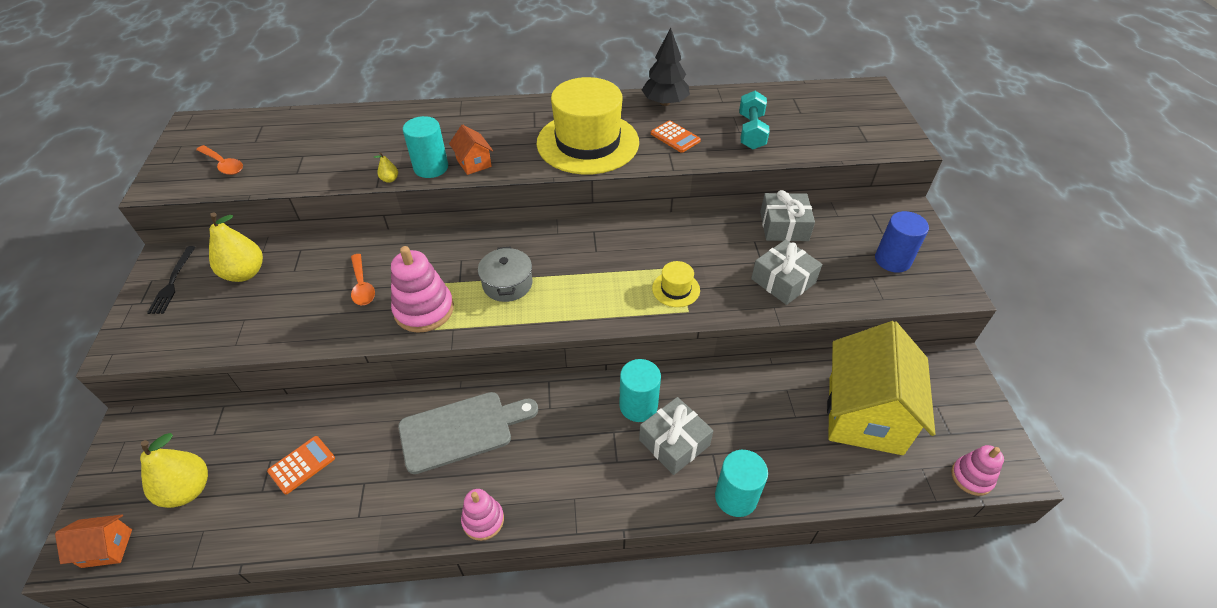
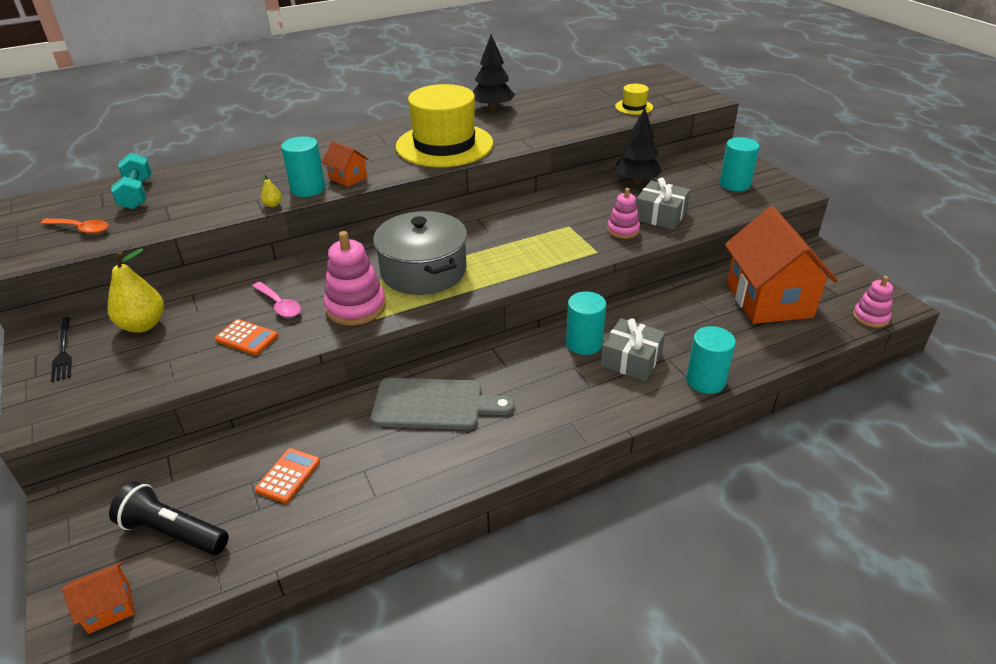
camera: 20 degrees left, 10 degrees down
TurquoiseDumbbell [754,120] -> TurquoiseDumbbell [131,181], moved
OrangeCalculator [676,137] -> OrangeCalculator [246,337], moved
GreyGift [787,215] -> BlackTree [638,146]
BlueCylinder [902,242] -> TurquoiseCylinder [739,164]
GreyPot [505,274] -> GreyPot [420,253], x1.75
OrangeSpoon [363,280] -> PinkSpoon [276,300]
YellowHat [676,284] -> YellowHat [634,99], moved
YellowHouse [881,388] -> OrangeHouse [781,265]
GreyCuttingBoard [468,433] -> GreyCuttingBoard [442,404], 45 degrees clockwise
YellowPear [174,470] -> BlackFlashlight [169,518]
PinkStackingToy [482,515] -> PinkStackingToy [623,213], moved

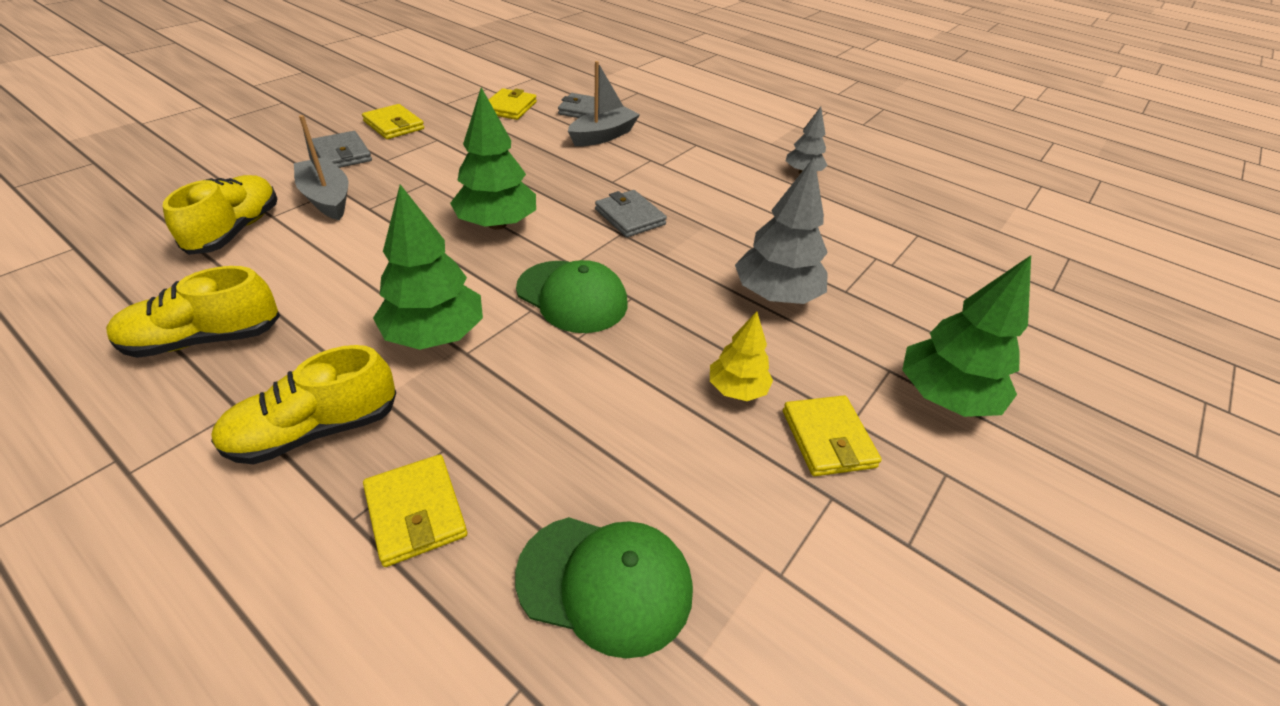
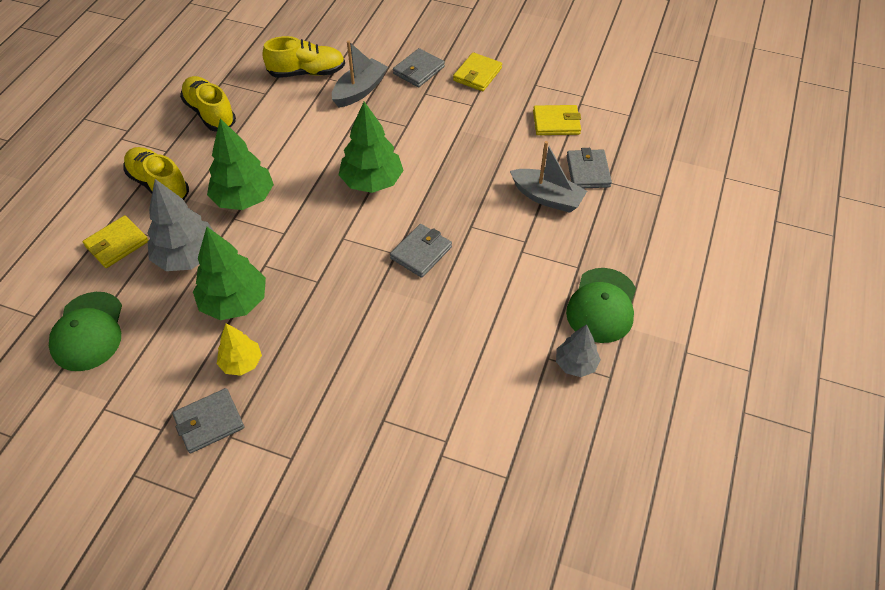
camera: 75 degrees right, 10 degrees up
GreyTree [781,230] -> GreyTree [180,225], moved
GreenTree [966,336] -> GreenTree [229,273], moved
GreenCap [571,296] -> GreenCap [601,305], moved
YellowWallet [832,436] -> GreyWallet [208,420]

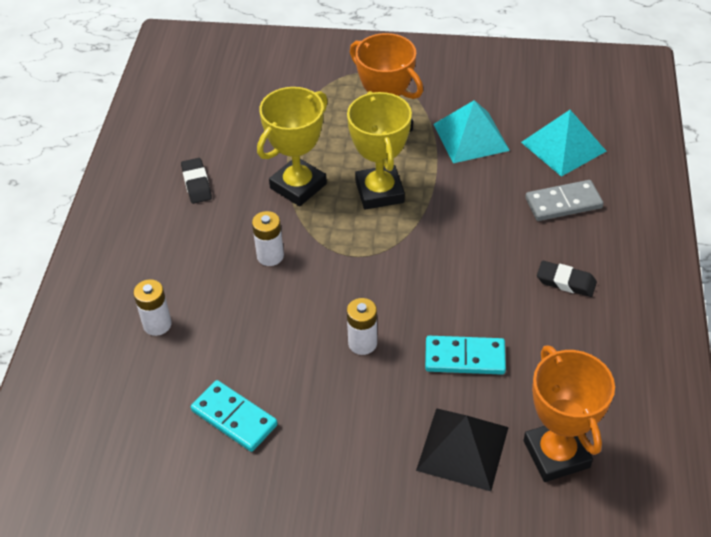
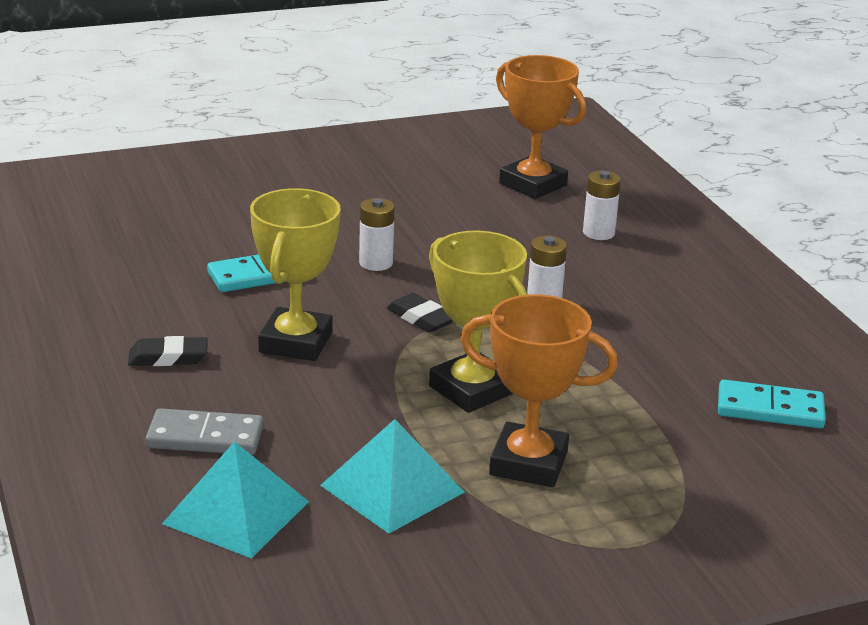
camera: 150 degrees right, 20 degrees down
YellowTrophy [292,146] -> YellowTrophy [295,274], moved
BlackEraser [196,181] -> BlackEraser [420,313], moved
GreyDomino [564,200] -> GreyDomino [204,431], 45 degrees clockwise
OrangeTrophy [569,413] -> OrangeTrophy [541,127], moved
TurquoiseDomino [234,416] -> TurquoiseDomino [772,404], moved
BlackPyramid [462,449] -> none

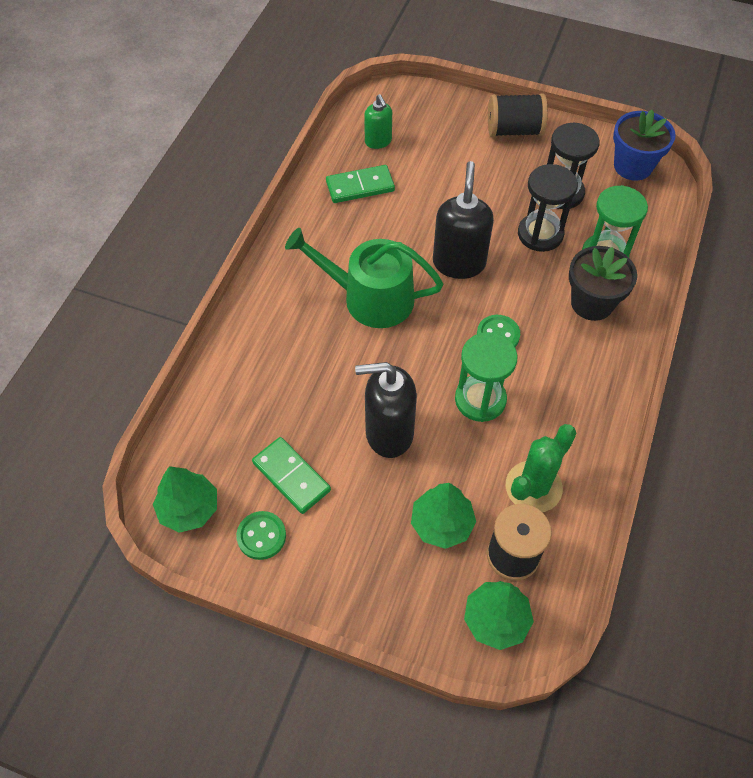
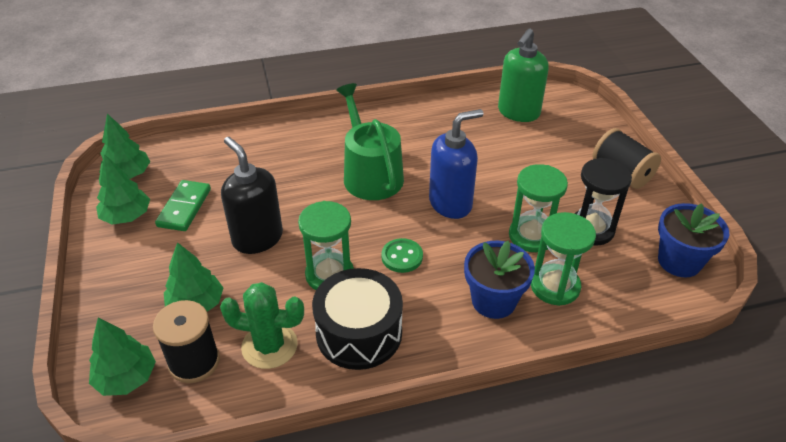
camera: 55 degrees right, 15 degrees down
GreenSoapDispenser [378,121] -> GreenSoapDispenser [523,75], x1.74
BlackSoapDispenser [463,220] -> BlueSoapDispenser [456,164]
BlackHourglass [548,208] -> GreenHourglass [538,208]
GreenDomino [360,184] -> none
BlackFlowerPot [603,283] -> BlueFlowerPot [499,280]
GreenButton [261,535] -> GreenTree [123,189]
none -> BlackDrum [357,319]

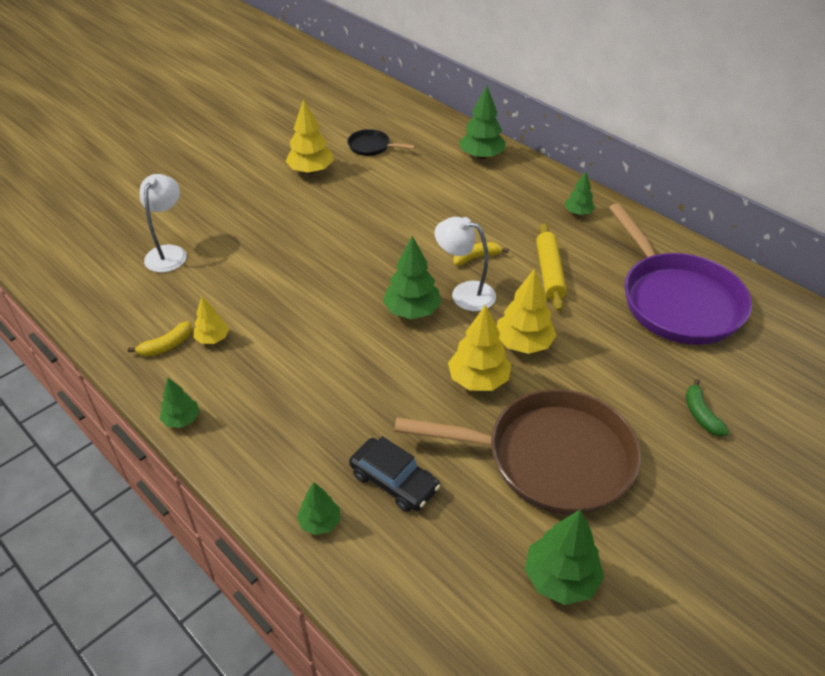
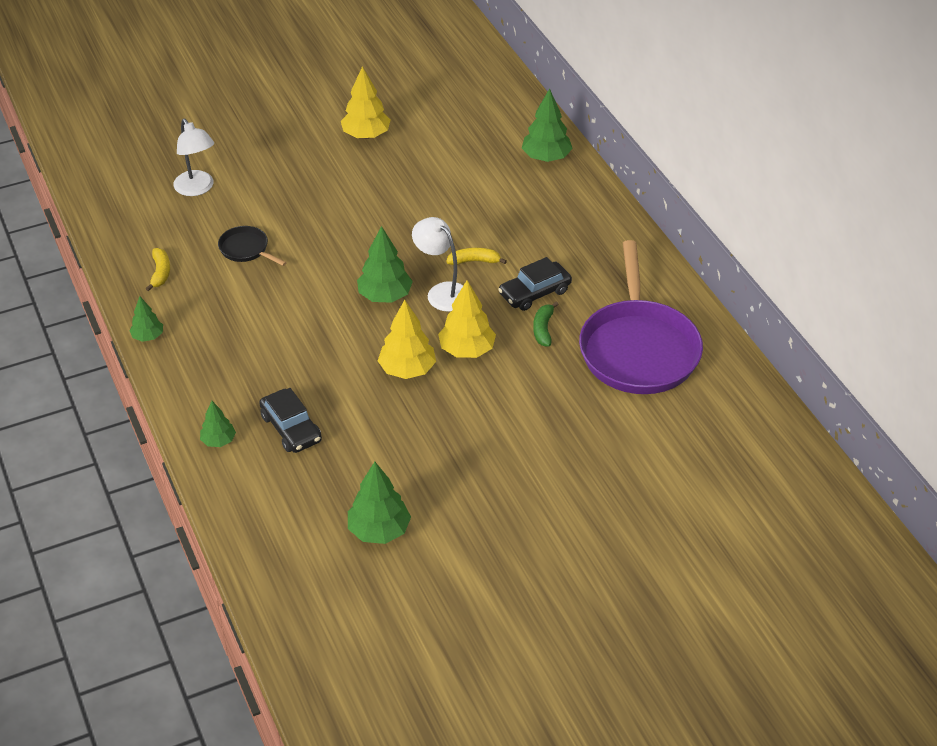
camera: 20 degrees right, 0 degrees up
BlackPan [381,142] -> BlackPan [252,246], moved
GreenTree [580,193] -> none
WhiteLamp [163,223] -> WhiteLamp [193,157], 120 degrees clockwise
YellowRollingPin [551,267] -> BlackCar [535,284]
YellowTree [211,320] -> none
YellowBanana [160,339] -> YellowBanana [157,269], 75 degrees counterclockwise
GreenBanana [707,407] -> GreenBanana [546,324], moved
BrownPan [517,452] -> none

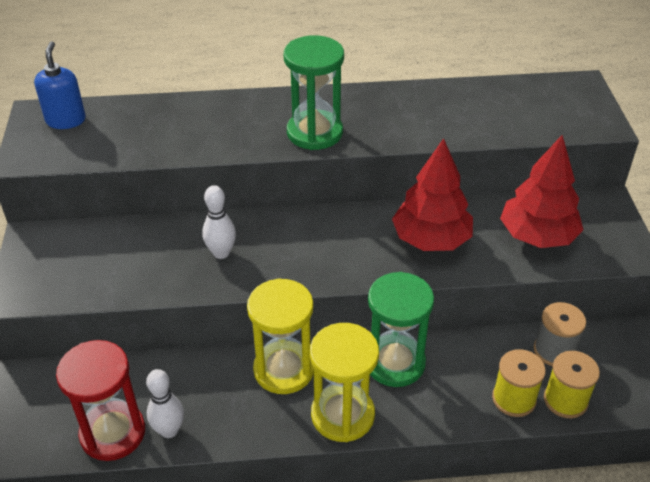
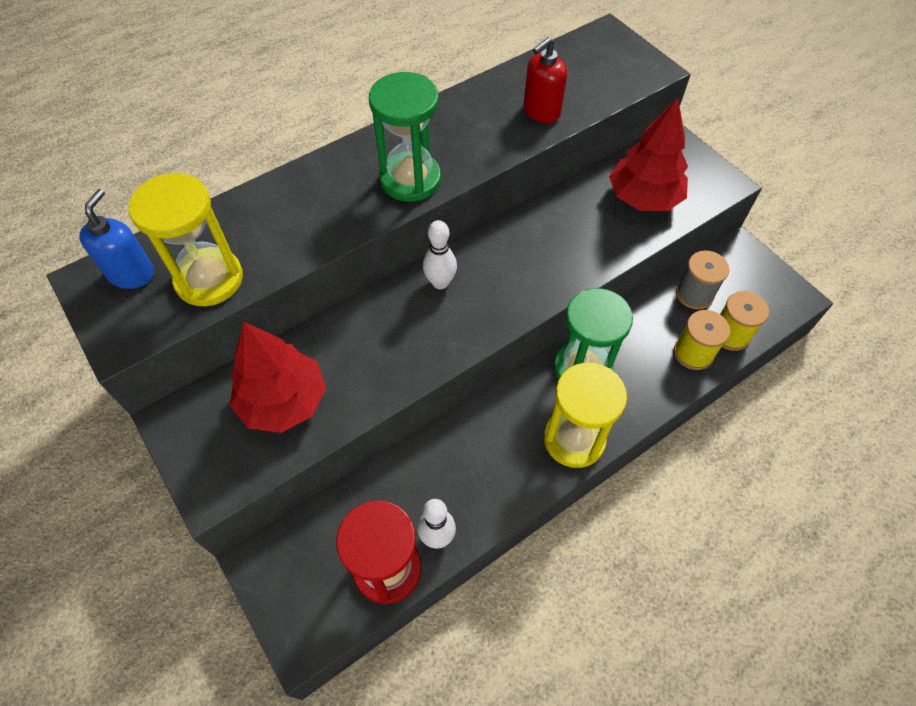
camera: 30 degrees left, 15 degrees up
BlueSoapDispenser [60,85] -> BlueSoapDispenser [116,239], 45 degrees clockwise
RedTree [432,194] -> RedTree [278,377], moved
WhiteBowlingPin [219,222] -> WhiteBowlingPin [440,254], moved
YellowHourglass [280,336] -> YellowHourglass [186,239], moved
none -> RedSoapDispenser [545,80]

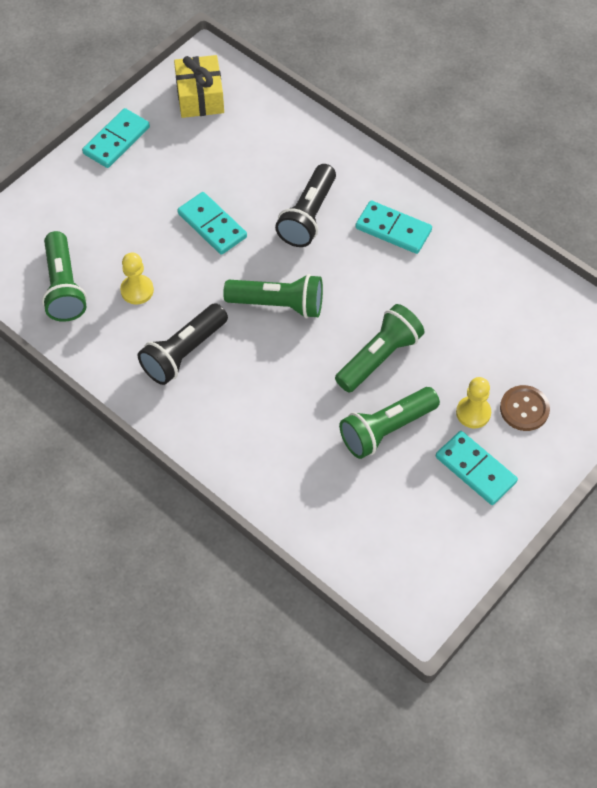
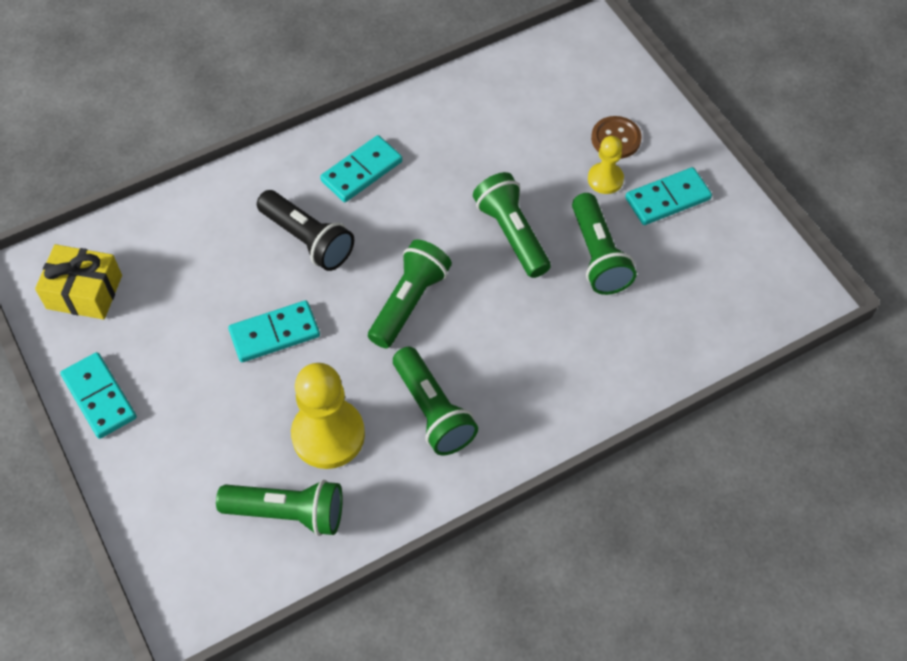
camera: 70 degrees left, 0 degrees up
YellowPawn [137,278] -> YellowPawn [328,416], x1.82
BlackFlashlight [183,344] -> GreenFlashlight [435,401]

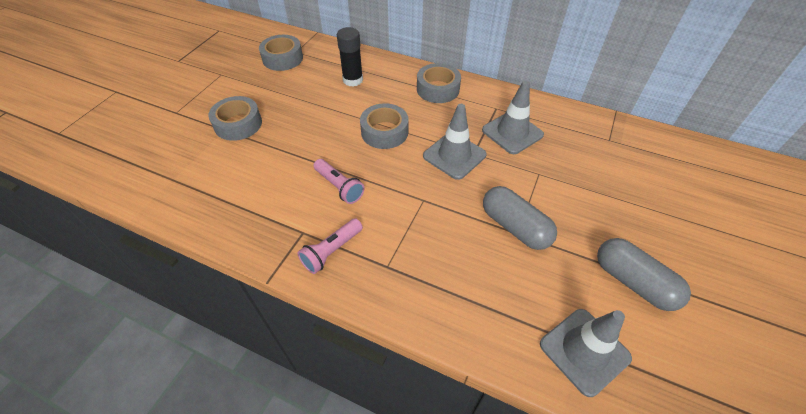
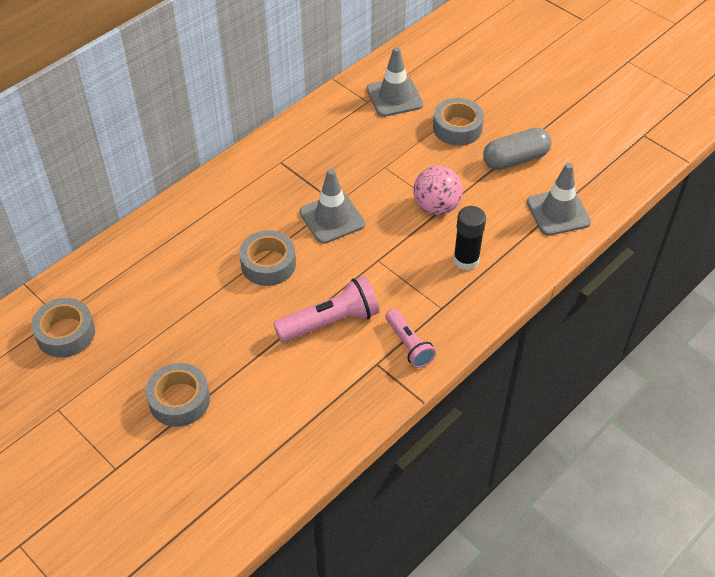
camera: 70 degrees left, 0 degrees up
BlackGlueStick [350,57] -> BlackGlueStick [469,238], moved
GreyTape [439,83] -> GreyTape [458,122], moved
GreyTrafficCone [513,117] -> GreyTrafficCone [395,82], moved
PinkFlashlight [339,181] -> PinkFlashlight [326,309], x1.54
GreyCapsule [520,218] -> PinkBall [438,190]

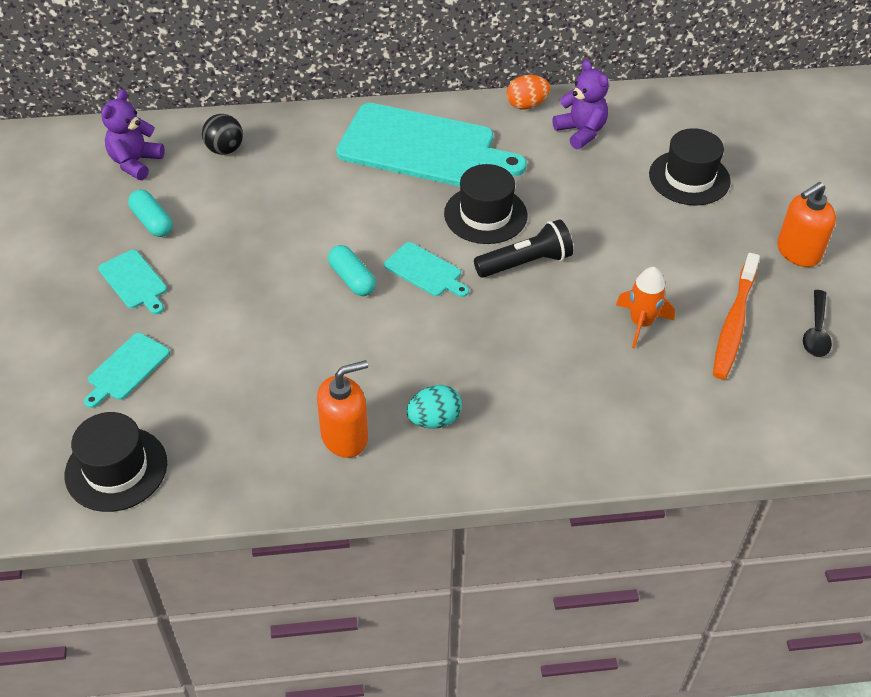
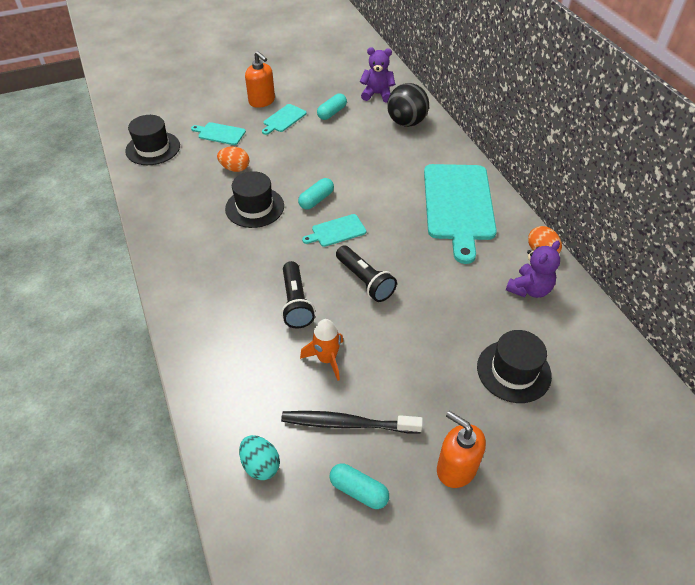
camera: 75 degrees right, 0 degrees up
BlackBall [222,134] -> BlackBall [408,105], x1.58
BlackHat [485,204] -> BlackHat [254,199], moved
TurquoiseCuttingBoard [426,269] -> TurquoiseCuttingBoard [334,230], 45 degrees clockwise
OrangeToothbrush [736,316] -> BlackToothbrush [352,422]
BlackSpoon [817,323] -> TurquoiseCapsule [359,486]
OrangeSoapDispenser [342,409] -> OrangeSoapDispenser [260,79], moved
TurquoiseEgg [434,407] -> TurquoiseEgg [259,457], moved
none -> OrangeEgg [233,159]
none -> BlackFlashlight [298,294]

